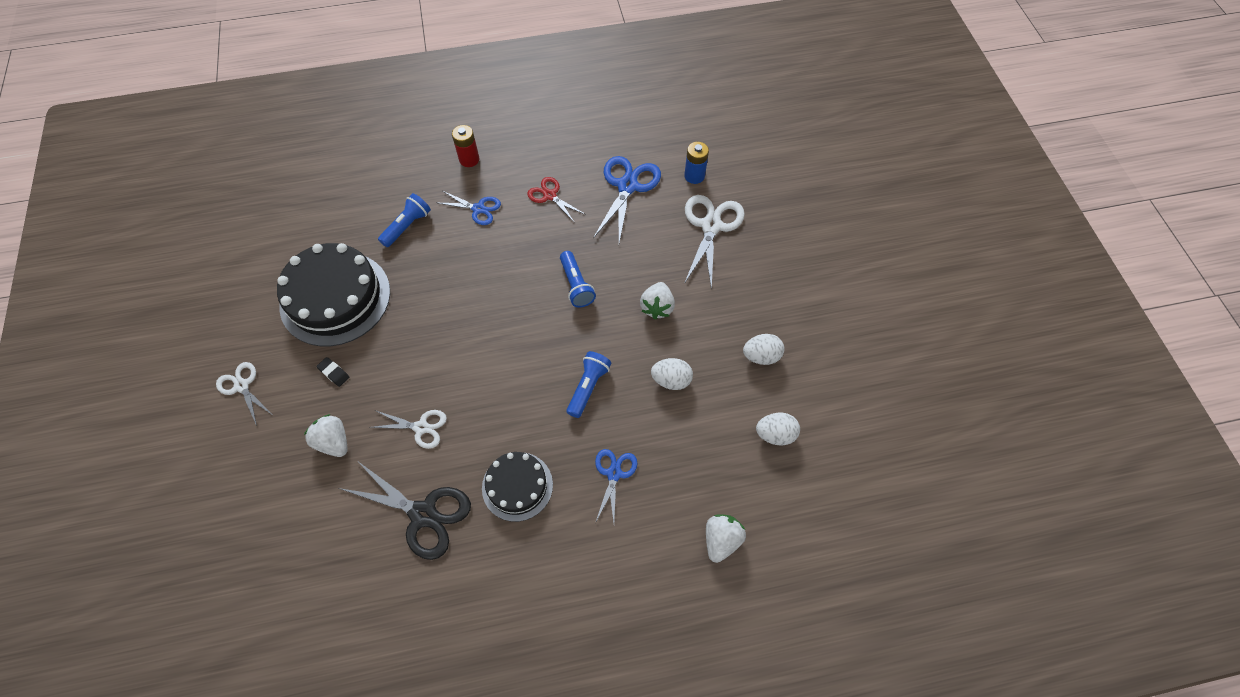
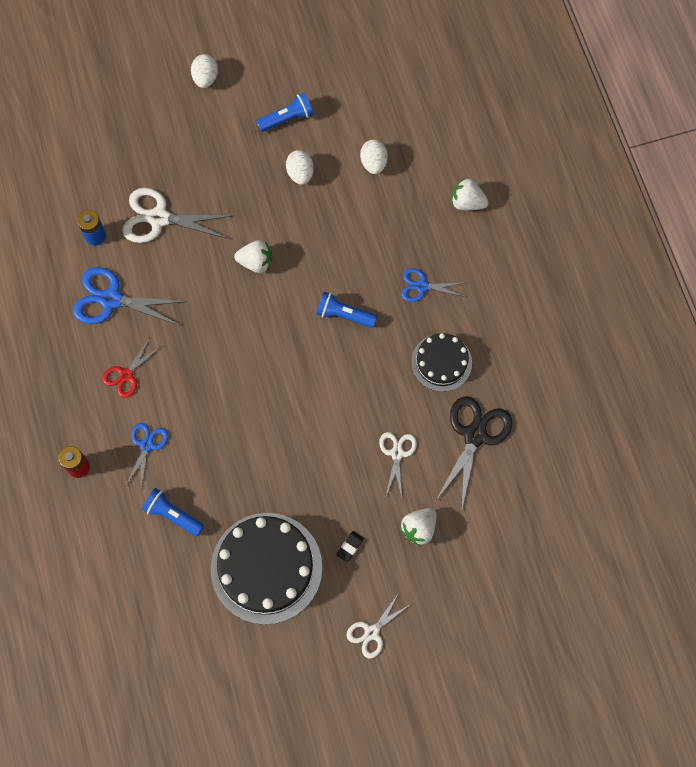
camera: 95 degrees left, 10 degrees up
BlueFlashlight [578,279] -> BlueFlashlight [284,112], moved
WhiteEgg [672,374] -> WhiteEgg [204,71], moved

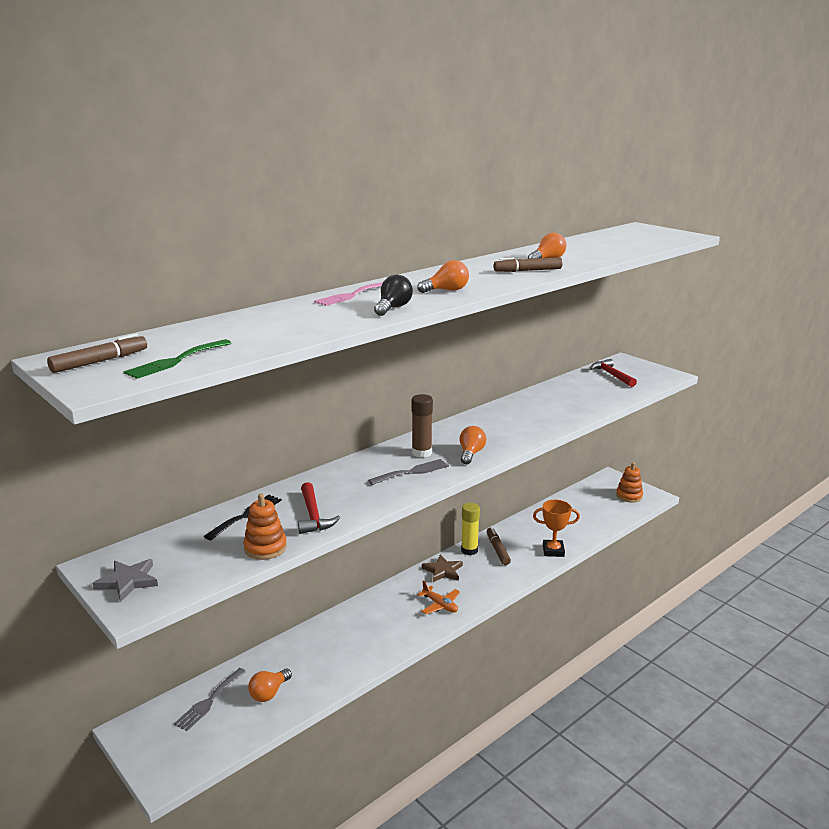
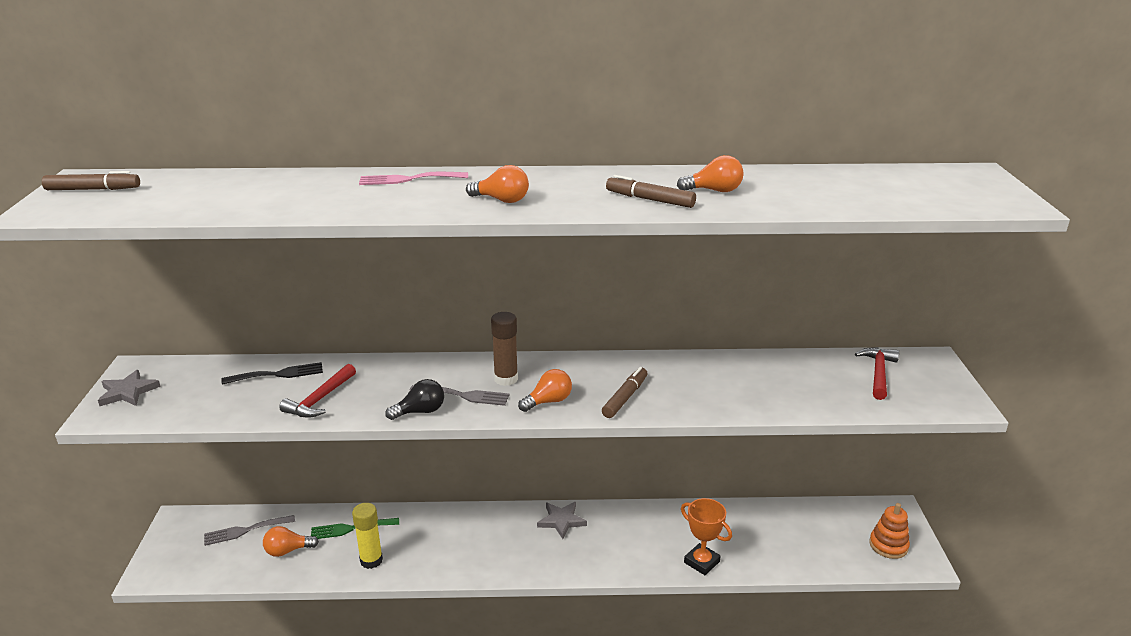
camera: 40 degrees right, 5 degrees up
BlackLightBulb [393,295] -> BlackLightBulb [414,399], moved
GreenFork [177,359] -> GreenFork [355,528], moved
OrangeStackingToy [265,527] -> none
YellowGlueStick [470,529] -> YellowGlueStick [367,536], moved
BrownMarker [499,546] -> BrownMarker [624,392], moved
BrownStar [442,568] -> GreyStar [562,520]
OrangePlane [438,597] -> none

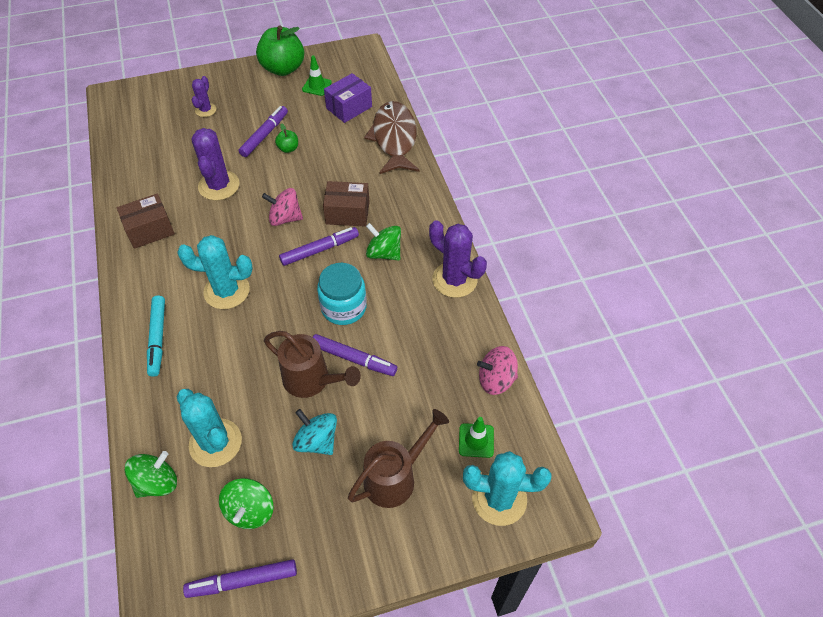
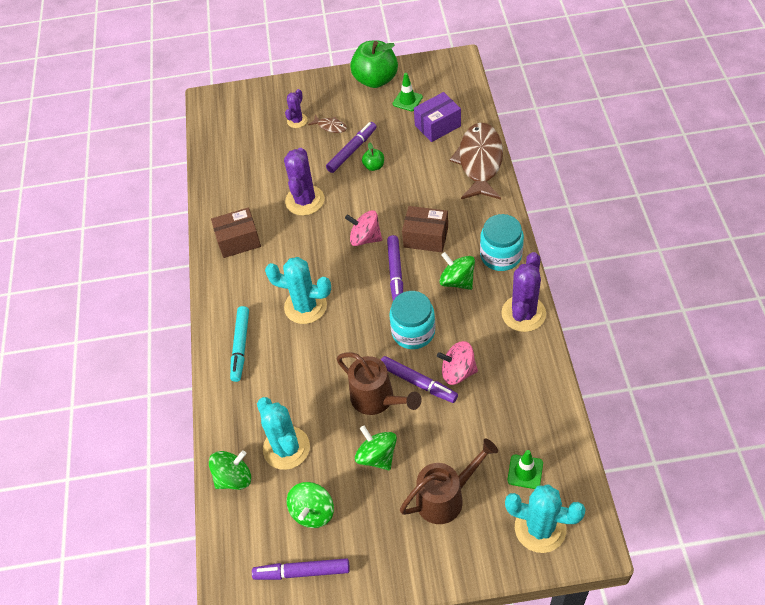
camera: 15 degrees right, 0 degrees up
PurpleCactus [458,259] -> PurpleCactus [523,292], 60 degrees clockwise
PurpleMarker [319,246] -> PurpleMarker [395,268], 105 degrees clockwise
PinkSpinningTop [497,370] -> PinkSpinningTop [457,363], moved
TurquoiseSpinningTop [314,432] -> GreenSpinningTop [376,448]
none -> BrownFish [327,124]
none -> TurquoiseJar [502,242]

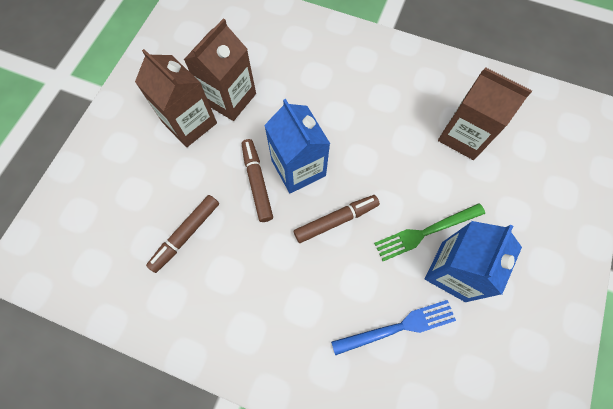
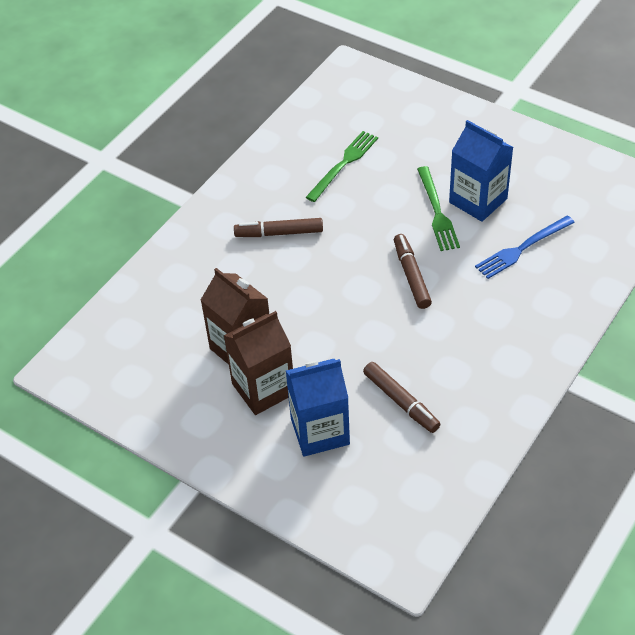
camera: 75 degrees left, 20 degrees down
BrownCarton [485,113] -> GreenFork [342,166]
BlueCarton [297,146] -> BlueCarton [318,408], moved
BrownMarker [257,180] -> BrownMarker [278,227], moved
BlueFork [393,327] -> BlueFork [525,247], 120 degrees counterclockwise

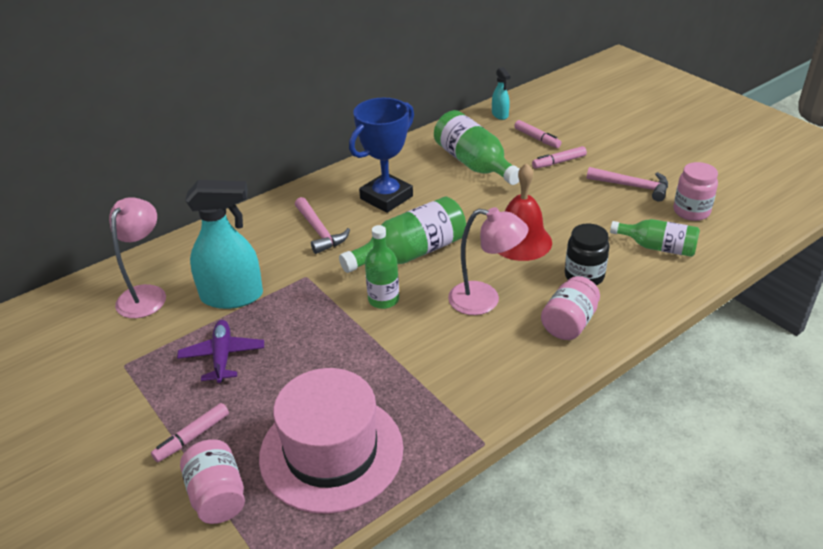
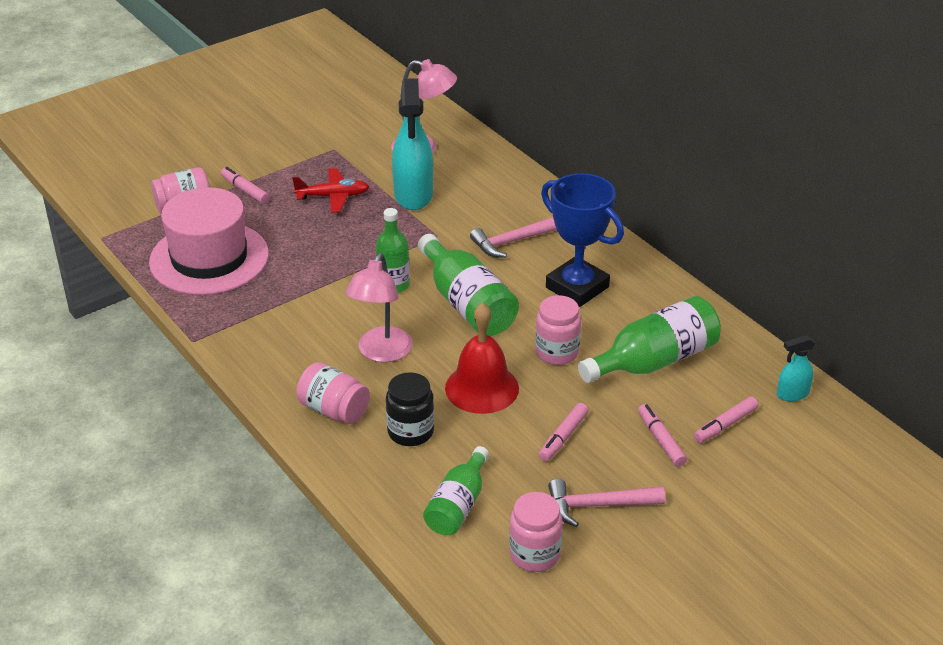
camera: 90 degrees right, 0 degrees up
PinkHammer [627,184] -> PinkHammer [606,503], 60 degrees clockwise
PurplePlane [220,351] -> RedPlane [330,190]
none -> PinkJar [558,330]
none -> PinkMarker [564,432]

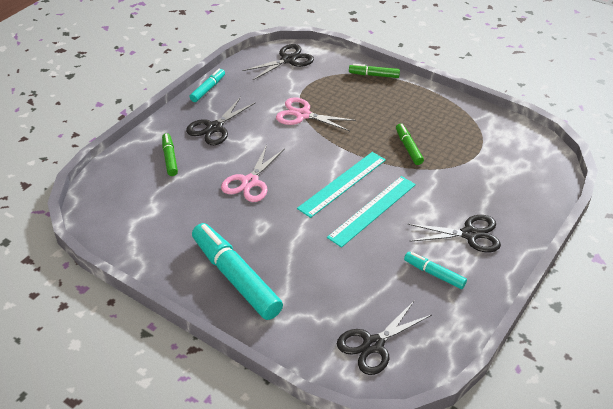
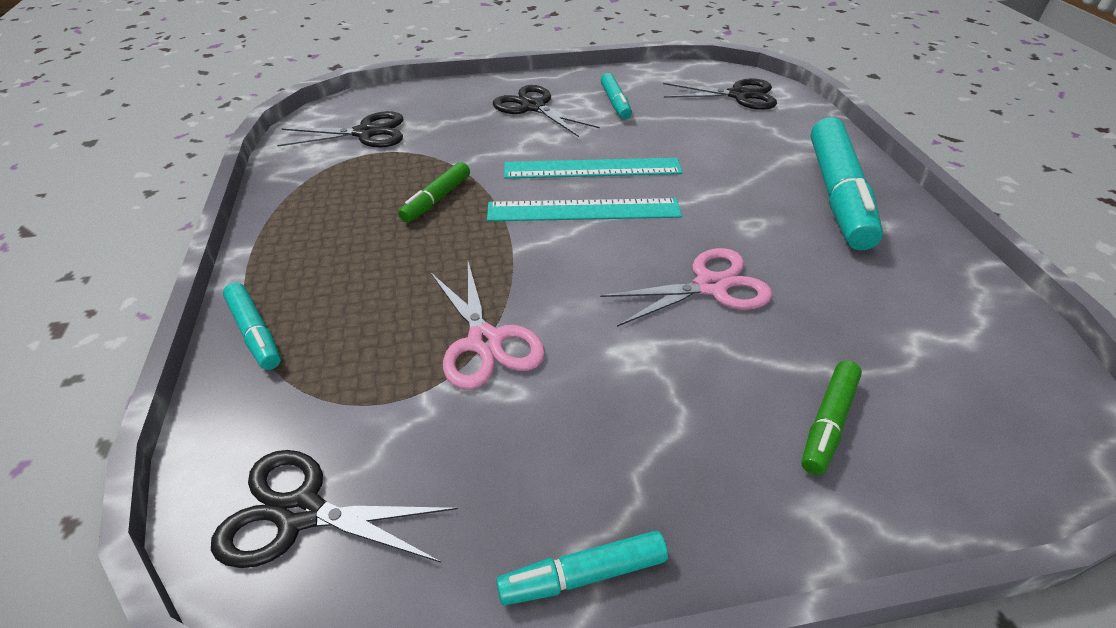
camera: 135 degrees left, 0 degrees up
GreenMarker [374,71] -> TurquoiseMarker [252,326]
BlackScissors [220,121] -> BlackScissors [340,129], moved

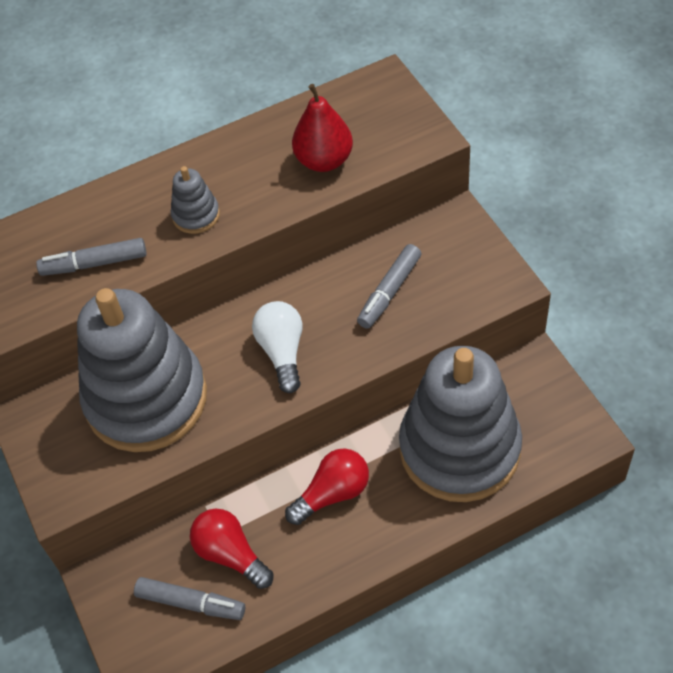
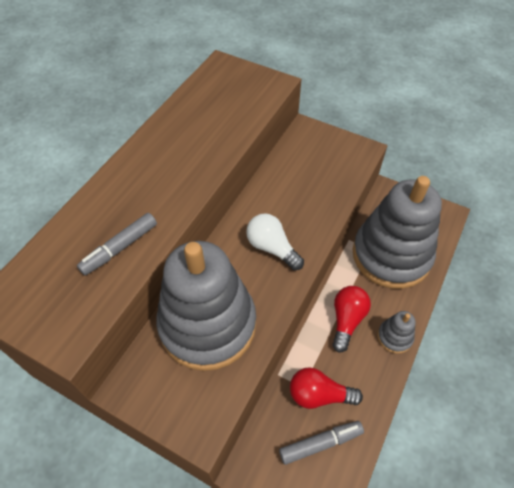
camera: 40 degrees left, 0 degrees up
RedPear [322,128] -> none
GreyStackingToy [195,200] -> GreyStackingToy [396,332], moved
GreyMarker [389,286] -> none

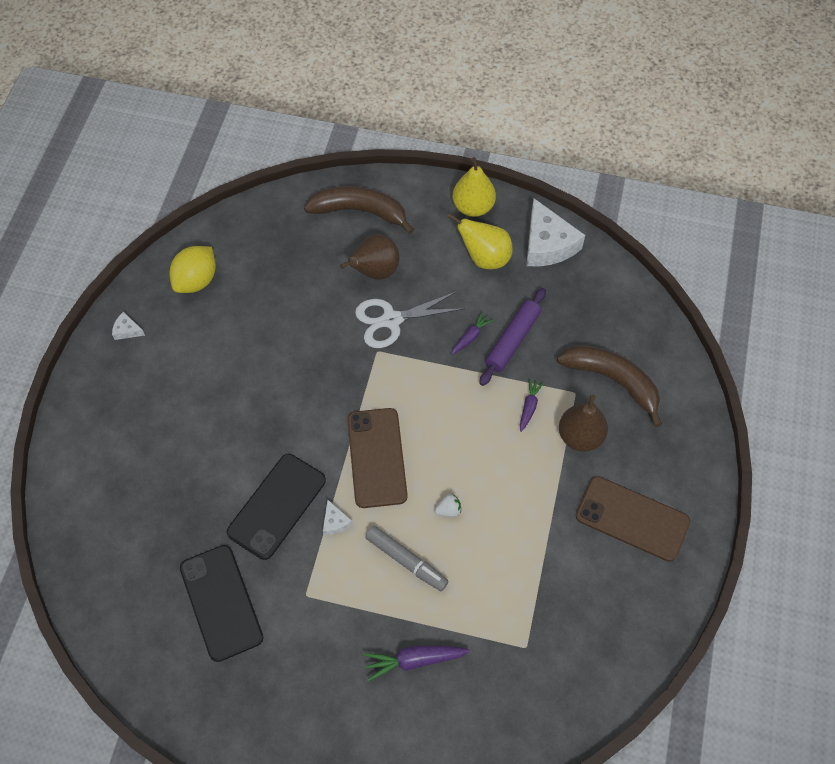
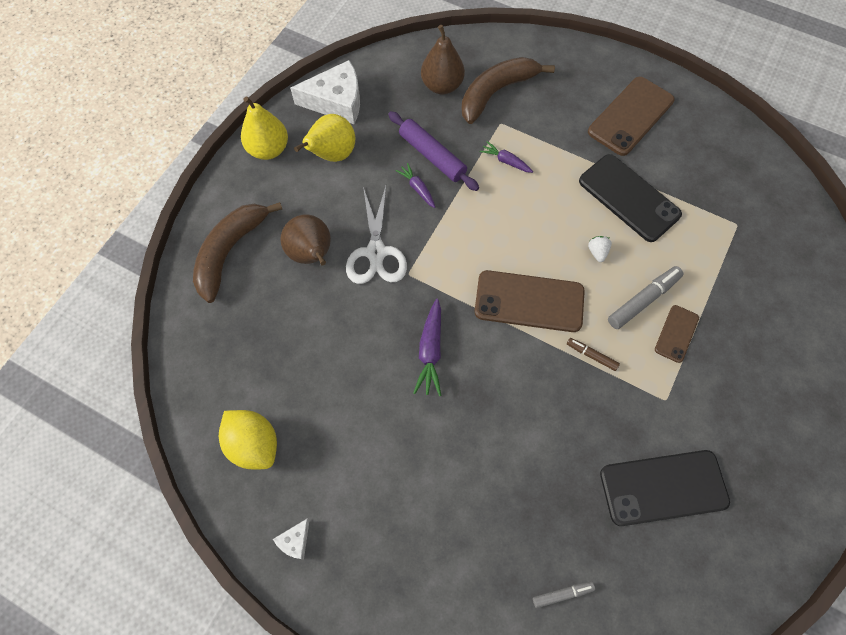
camera: 75 degrees left, 5 degrees up
BrownPear [583,423] -> BrownPear [443,59], moved
BlackPhone [276,507] -> BlackPhone [630,198], moved
WhiteCheese [337,517] -> BrownMarker [593,354]
PurpleCarrot [417,663] -> PurpleCarrot [427,347], moved
none -> BrownPhone [677,334]
none -> GreyMarker [564,594]

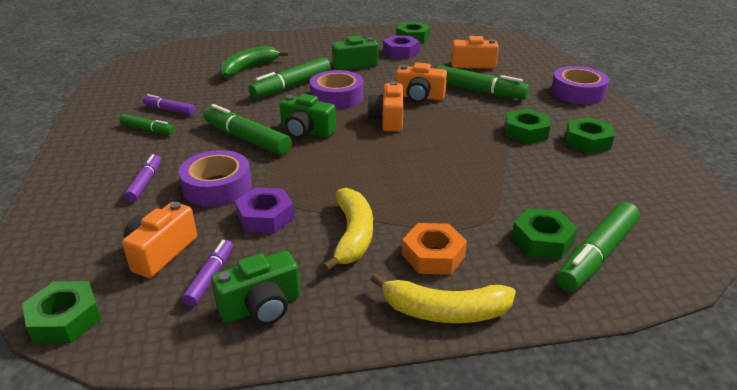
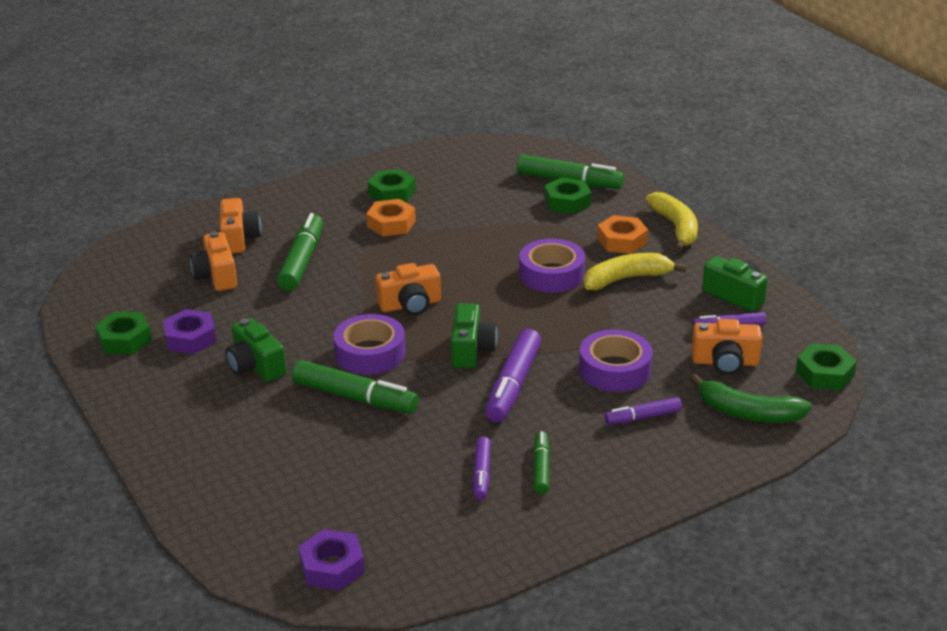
camera: 110 degrees left, 0 degrees up
GreenBanana [254,62] -> GreenBanana [751,398], moved
OrangeCamera [421,83] -> OrangeCamera [240,226], moved
PurpleTape [580,85] -> PurpleTape [552,266], moved
GreenMarker [248,129] -> PurpleMarker [513,375]
GreenNut [527,126] -> OrangeNut [391,217]
PurpleNut [264,210] -> PurpleNut [332,560], moved

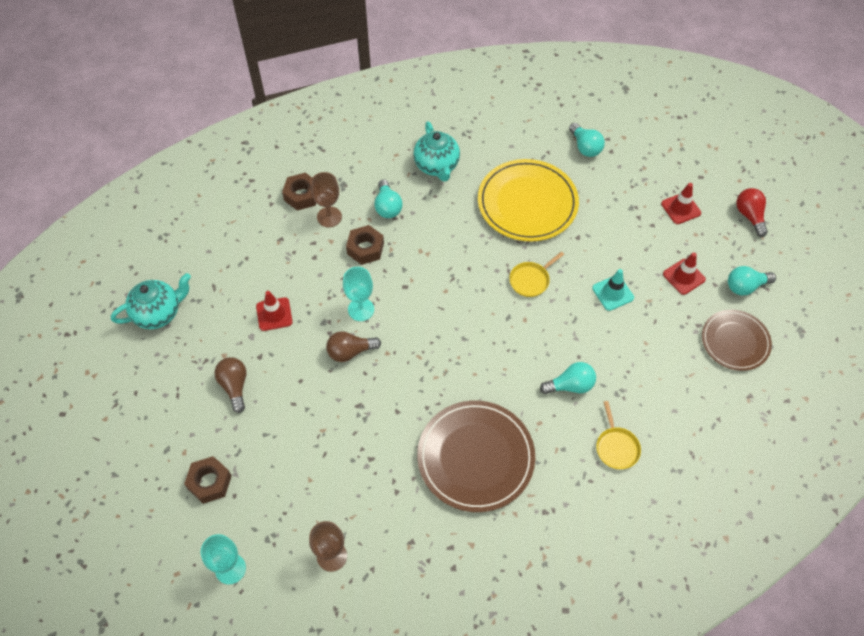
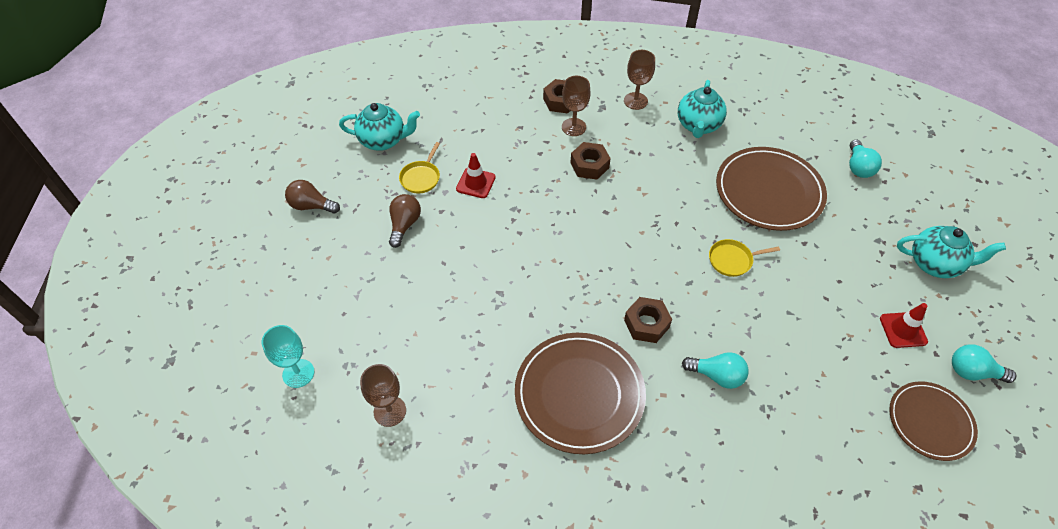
camera: 30 degrees right, 5 degrees down
YellowPlate [528,200] -> BrownPlate [771,189]
TurquoiseLightBulb [388,198] -> none
RedTrafficCone [681,203] -> TurquoiseTeapot [951,252]
RedLightBulb [752,212] -> none
TurquoiseGoblet [358,294] -> none
TurquoiseTrafficCone [613,290] -> none
BrownLightBulb [353,346] -> BrownLightBulb [312,197], moved
YellowPan [618,435] -> YellowPan [419,167], moved
BrownNut [208,480] -> BrownNut [648,320], moved
none -> BrownGoblet [639,80]

